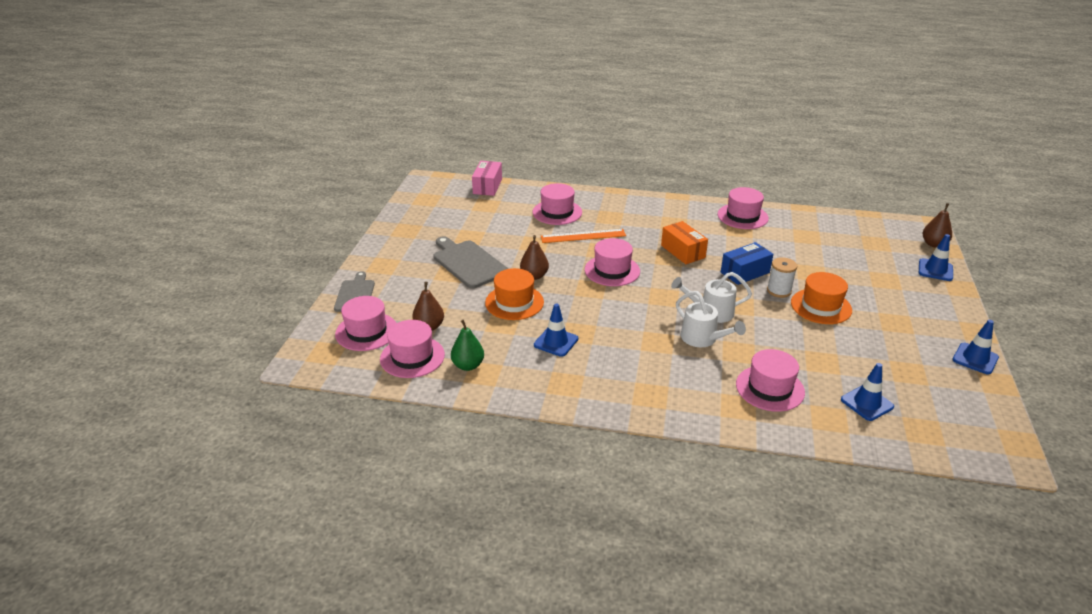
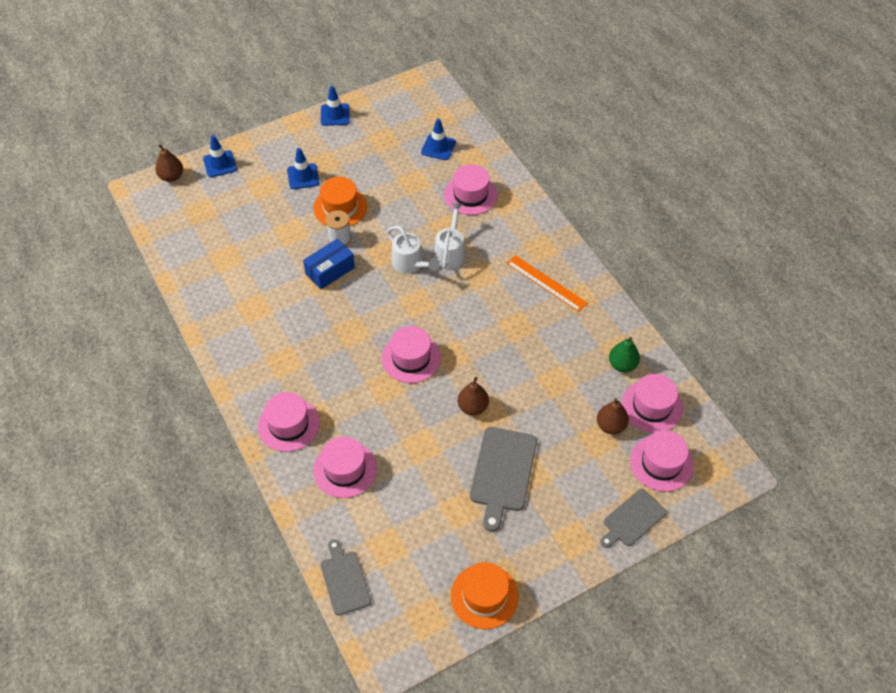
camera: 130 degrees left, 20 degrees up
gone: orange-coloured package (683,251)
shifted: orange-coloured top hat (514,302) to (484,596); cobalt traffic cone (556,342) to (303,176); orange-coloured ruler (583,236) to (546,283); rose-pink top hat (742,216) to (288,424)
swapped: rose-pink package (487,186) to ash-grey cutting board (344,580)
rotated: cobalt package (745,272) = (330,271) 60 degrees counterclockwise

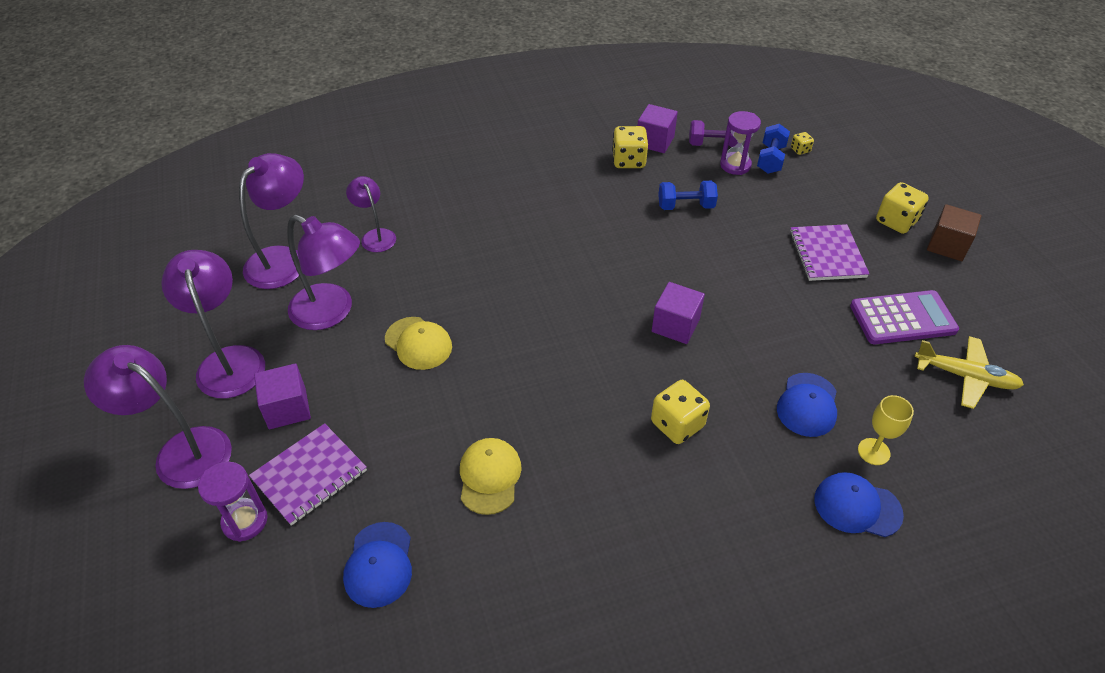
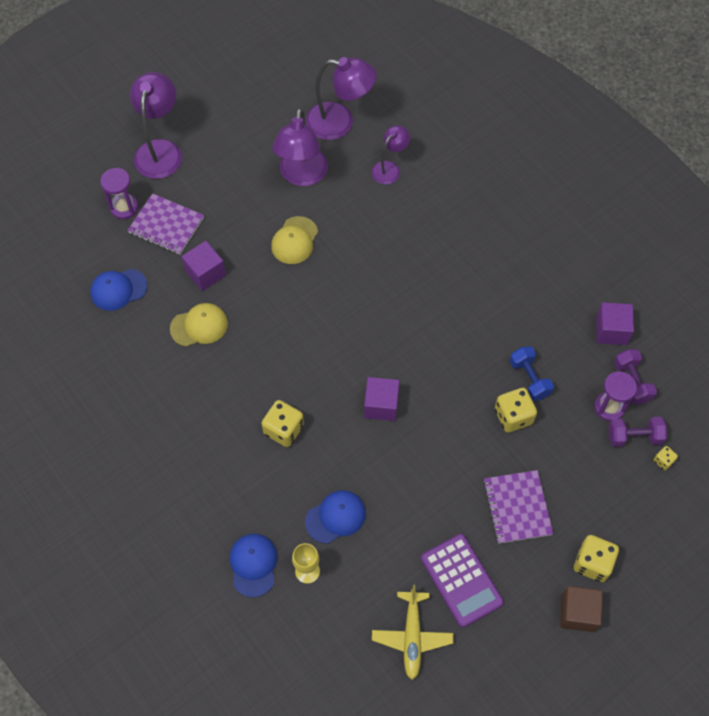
camera: 70 degrees right, 15 degrees up
gone: violet lamp (229,360)
shifted: violet block (287,408) to (205,273); yellow die (628,161) to (513,416)
repainted: cobalt dumbbell (770,159) to violet dumbbell (634,437)
rotated: cobalt baseball cap (807,405) = (335,517) 150 degrees clockwise; violet notepad (827,254) = (517,507) 75 degrees counterclockwise

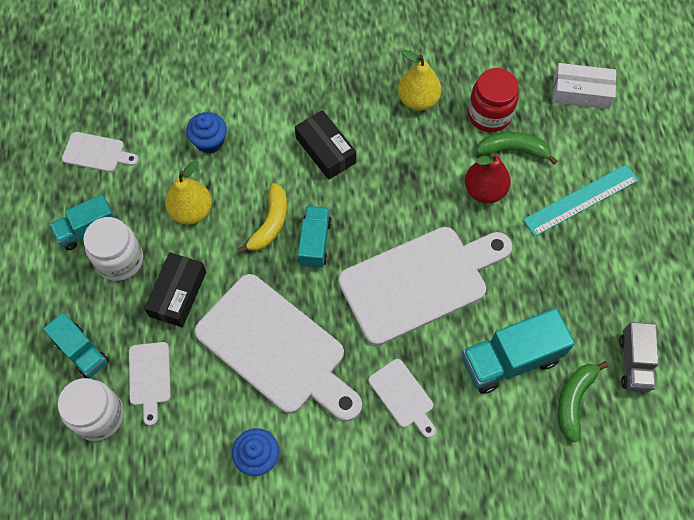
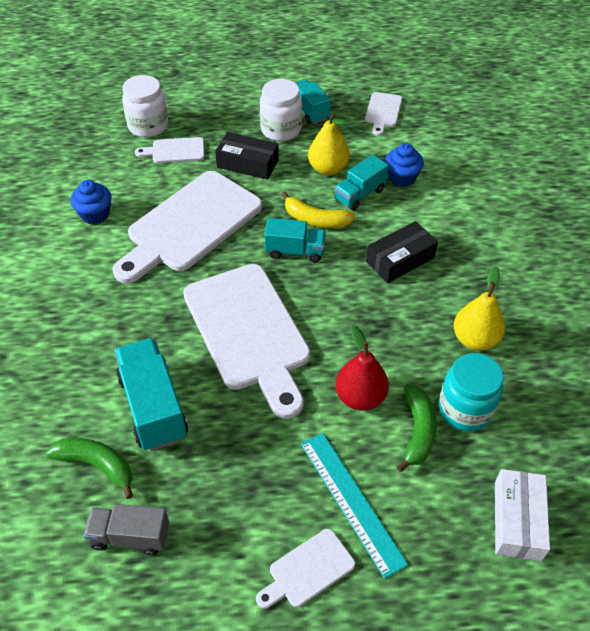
camera: 90 degrees right, 15 degrees down
shifted: turquoise truck (82,352) to (359,194); snow-white cutting board (403,396) to (308,570)
repainted: red jam jar (489,115) to turquoise jam jar (465,409)

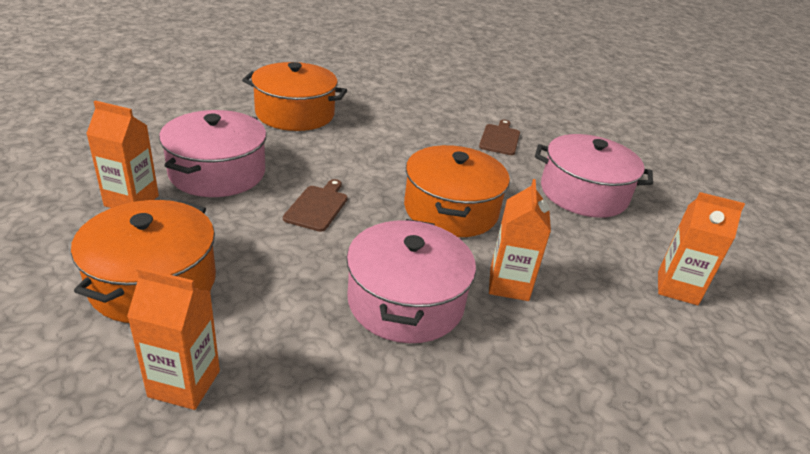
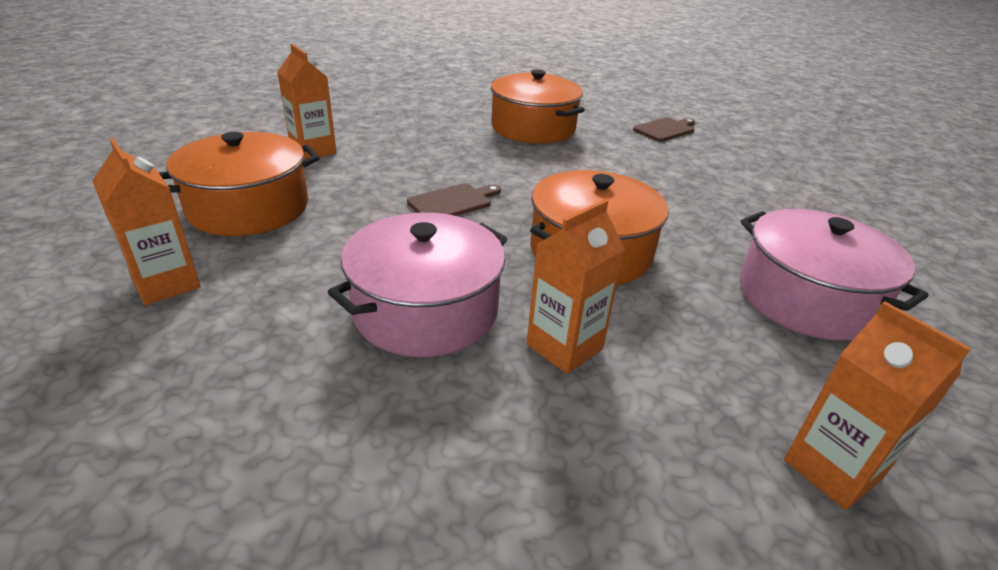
camera: 40 degrees right, 0 degrees up
gone: rose-pink pot (217,172)
shifted: russet cutting board (500,139) to (665,129)

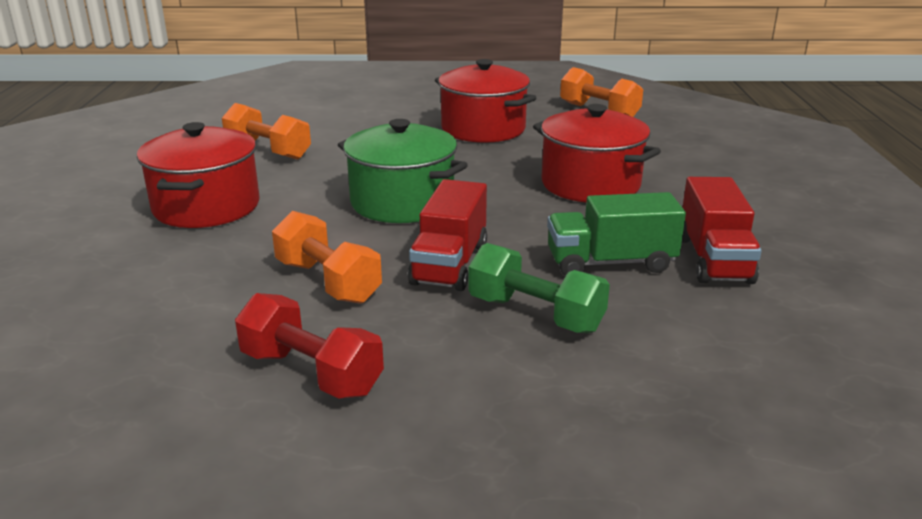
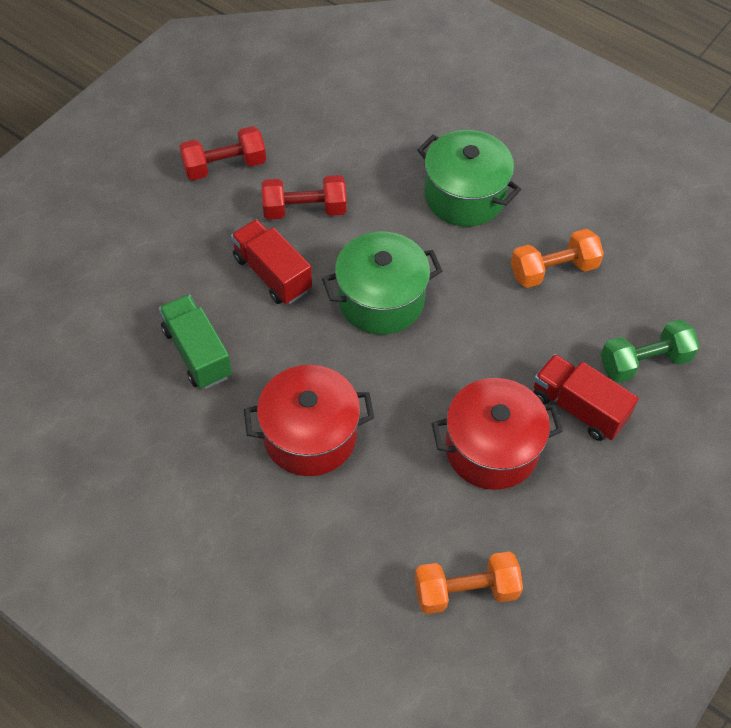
camera: 125 degrees right, 30 degrees up
shifted: green dumbbell (535,314) to (644,362); red truck (714,259) to (578,408)
repainted: red pot (206,207) to green pot (464,196); orange-coloured dumbbell (328,282) to red dumbbell (304,210)
rotated: green truck (610,263) = (197,353) 60 degrees counterclockwise

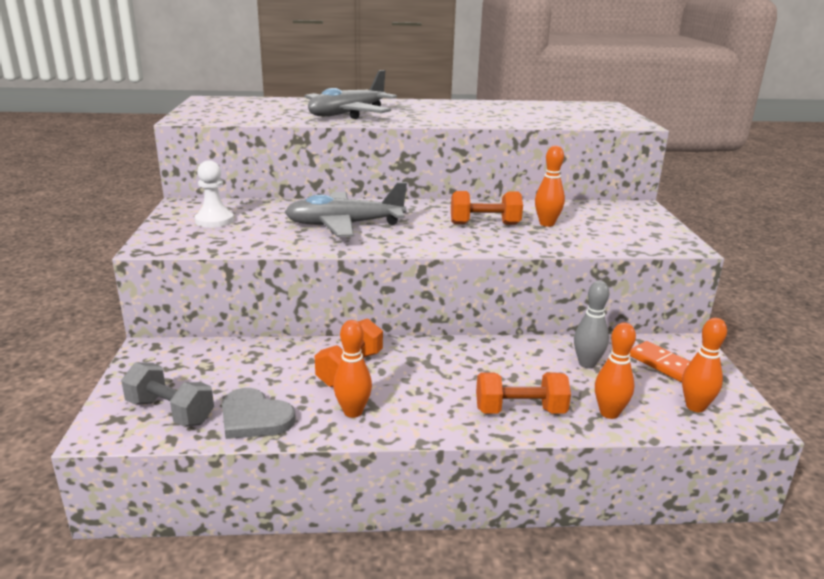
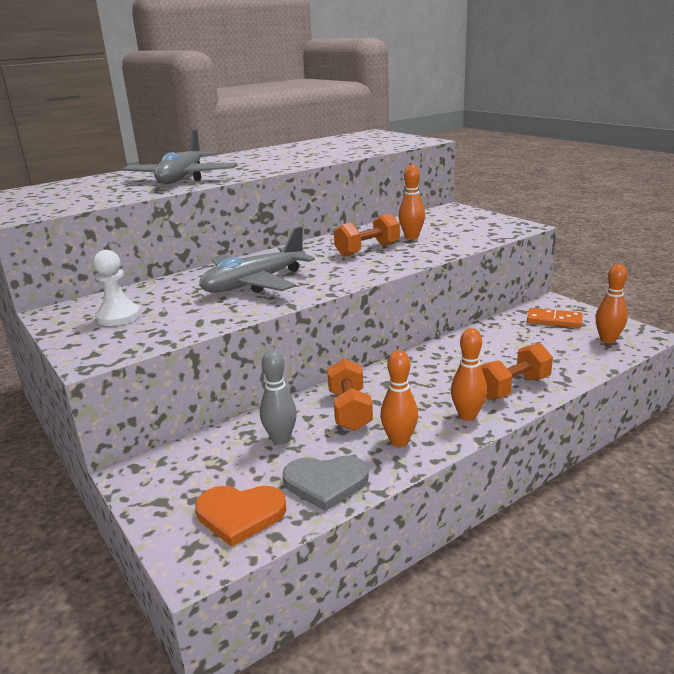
camera: 30 degrees left, 0 degrees up
shifted: ash-grey tenpin (587,364) to (281,439); orange-coloured tenpin (609,413) to (467,416)
swapped: ash-grey dumbbell (170,412) to orange-coloured love heart (240,514)

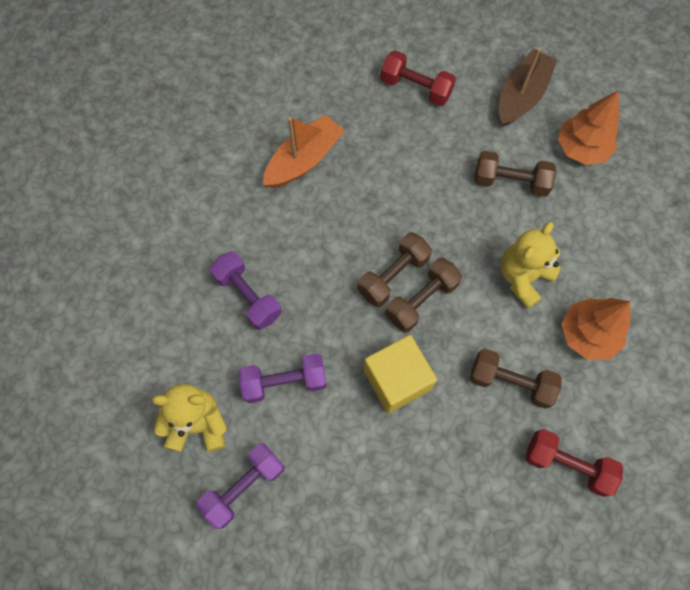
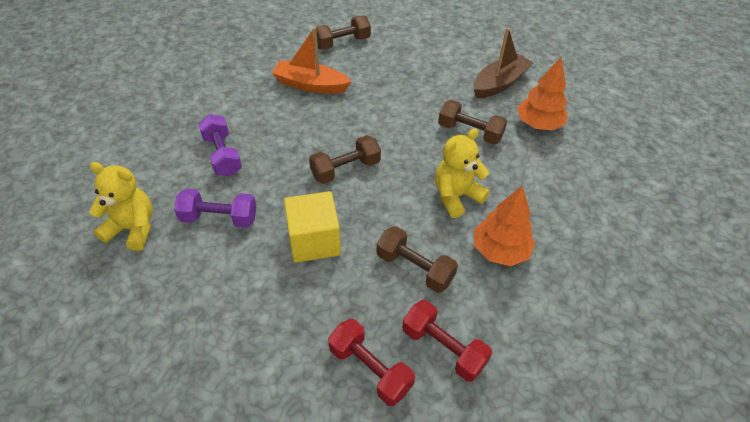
camera: 15 degrees right, 20 degrees down
gone: violet dumbbell (244,486)
shifted: red dumbbell (416,88) to (370,369); russet dumbbell (421,300) to (342,43)
rotated: orange-coloured boat (304,160) = (310,85) 135 degrees counterclockwise

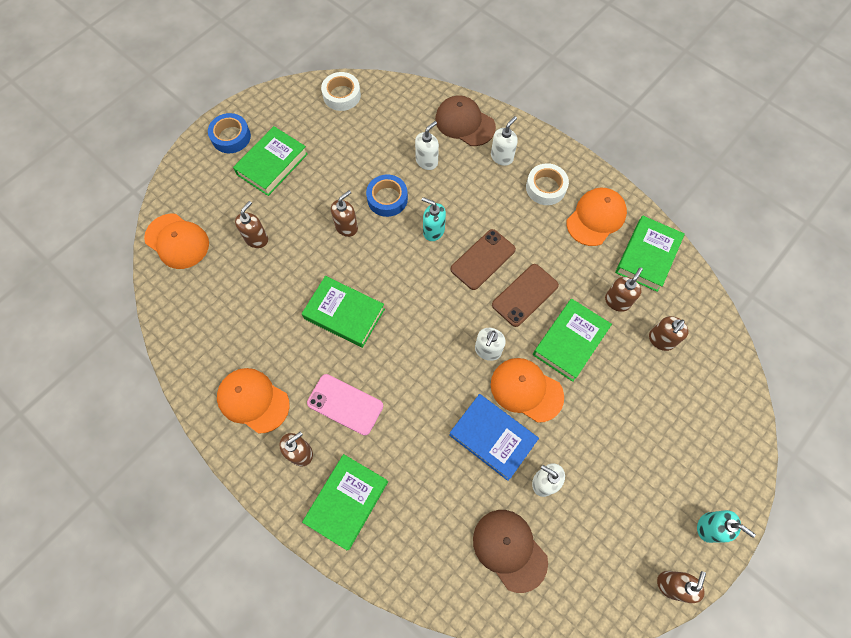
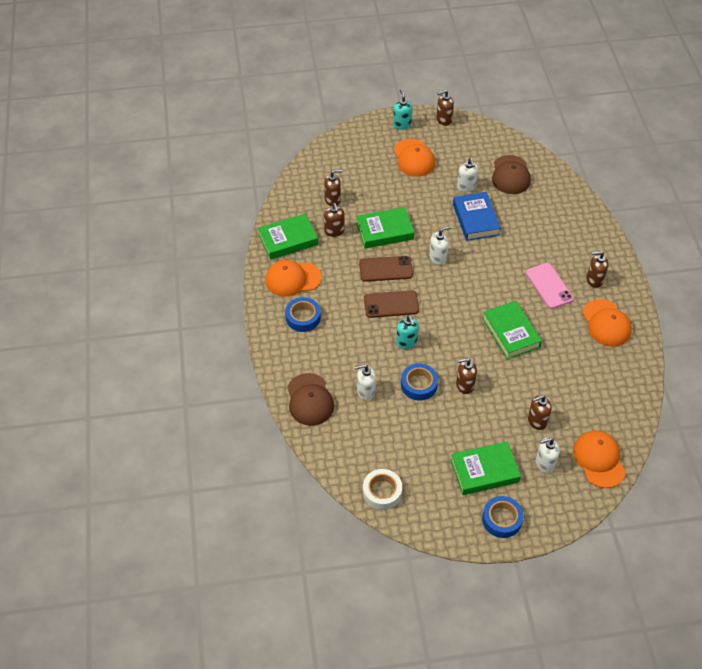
camera: 140 degrees left, 15 degrees down
gone: green book (347,502)
shifted: snow-white soap dispenser (502,157) to (544,463); orange-coloured baseball cap (526,390) to (414,158)
repainted: snow-white sticky tape (545,187) to cobalt sticky tape (303,317)
rotated: russet soap dispenser (617,301) = (334,231) 90 degrees counterclockwise

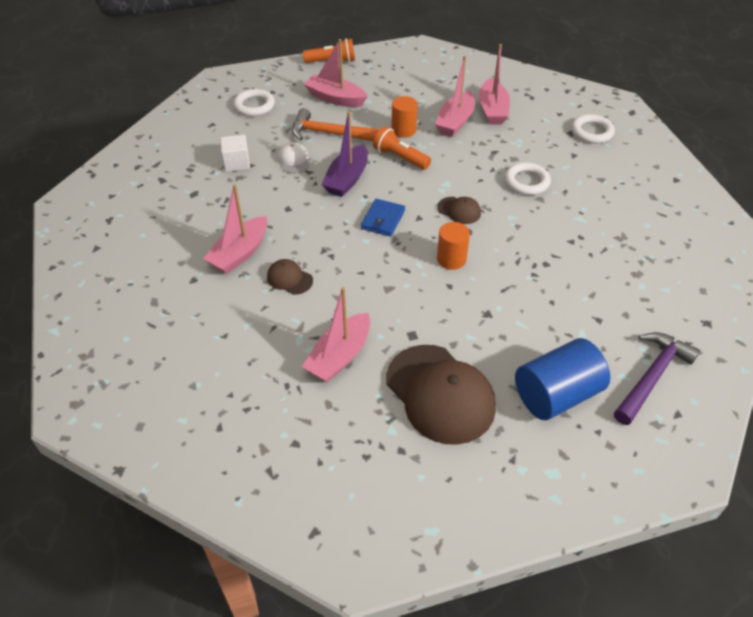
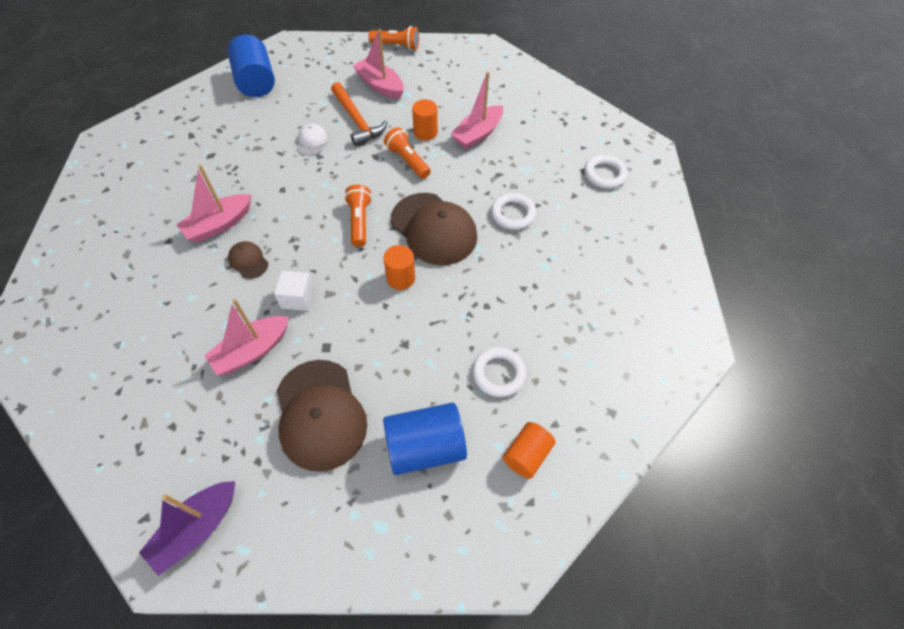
camera: 15 degrees right, 10 degrees up
gone: rose-pink boat (492,110)
new: cobalt cylinder shape (256,82)
shifted: snow-white block (237,163) to (297,298); snow-white ring (254,106) to (498,374); violet boat (347,179) to (197,528)
swapped: cobalt billfold (383,219) to orange-coloured torch (359,221); violet carpenter's hammer (652,376) to orange-coloured cylinder shape (526,455)
rotated: orange-coloured carpenter's hammer (329,133) = (357,121) 150 degrees counterclockwise
scaled: russet baseball cap (459,210) = (434,229) x2.20

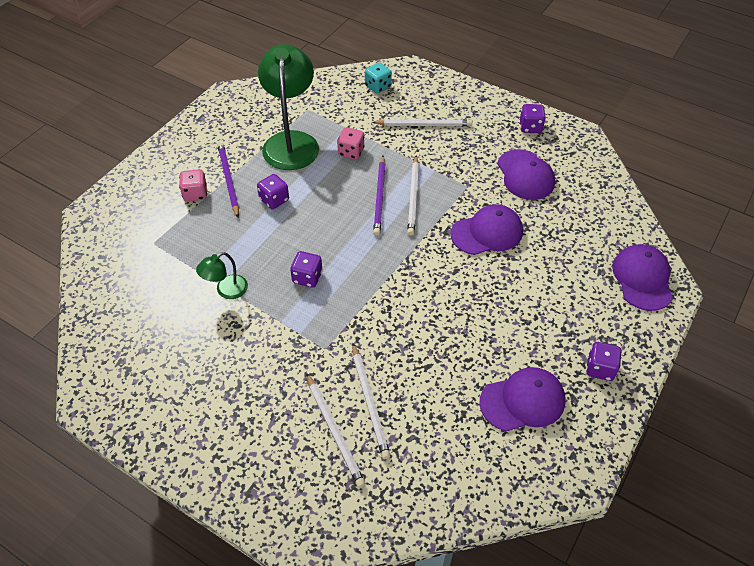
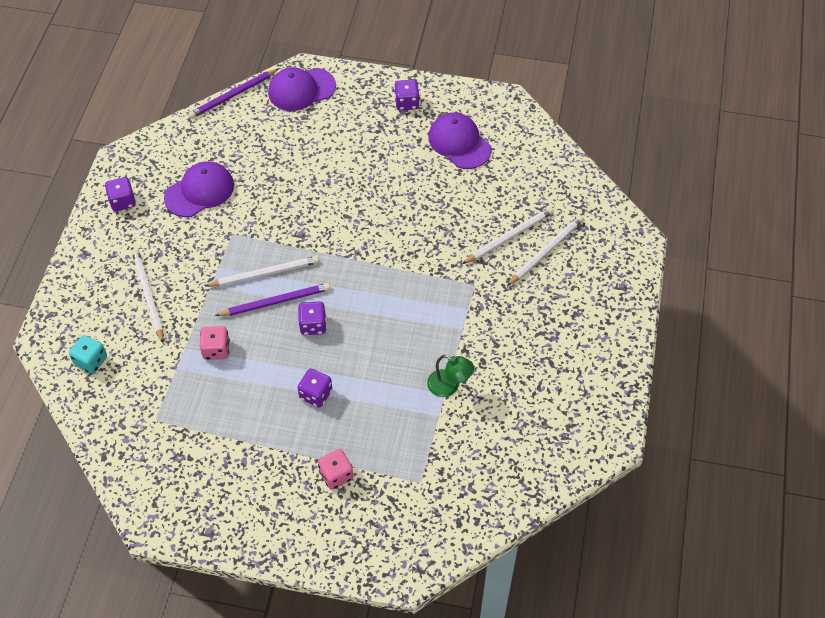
camera: 110 degrees left, 5 degrees up
gone: green lamp (291,142); violet baseball cap (487,233)
shifted: violet pencil (228,180) to (233,95); violet die (307,277) to (313,325)

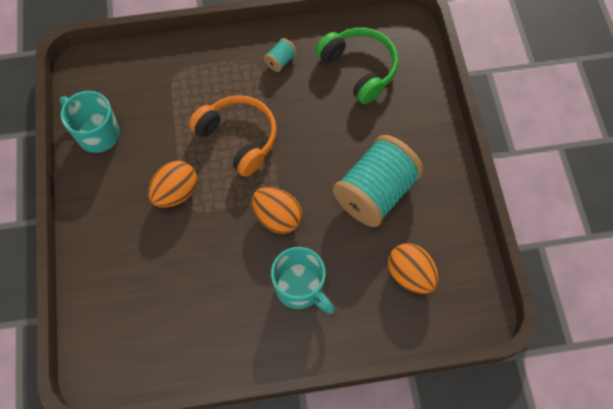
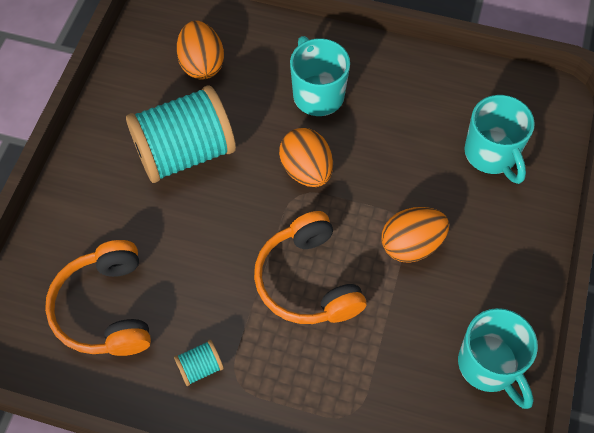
camera: 155 degrees left, 5 degrees down
new: turquoise mug (491,155)
repainted: green headset (359,68) to orange-coloured headset (105,309)

